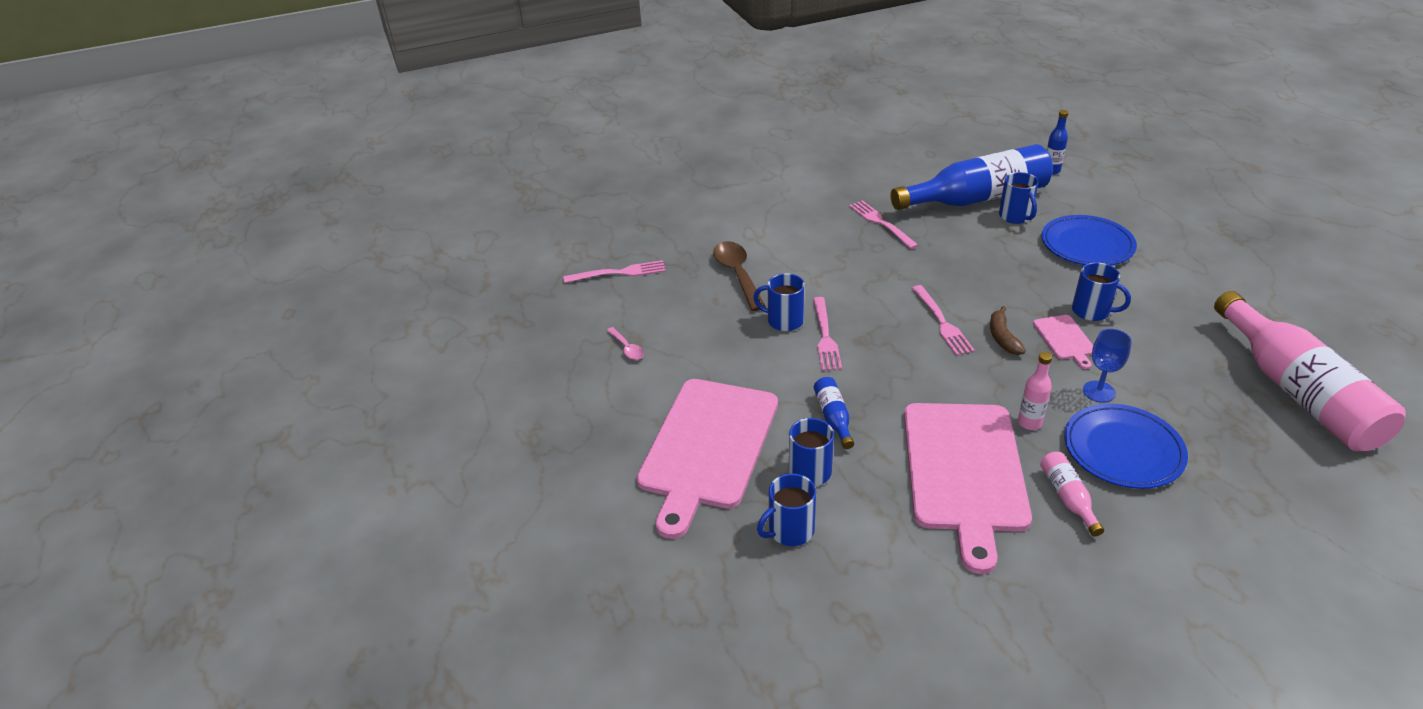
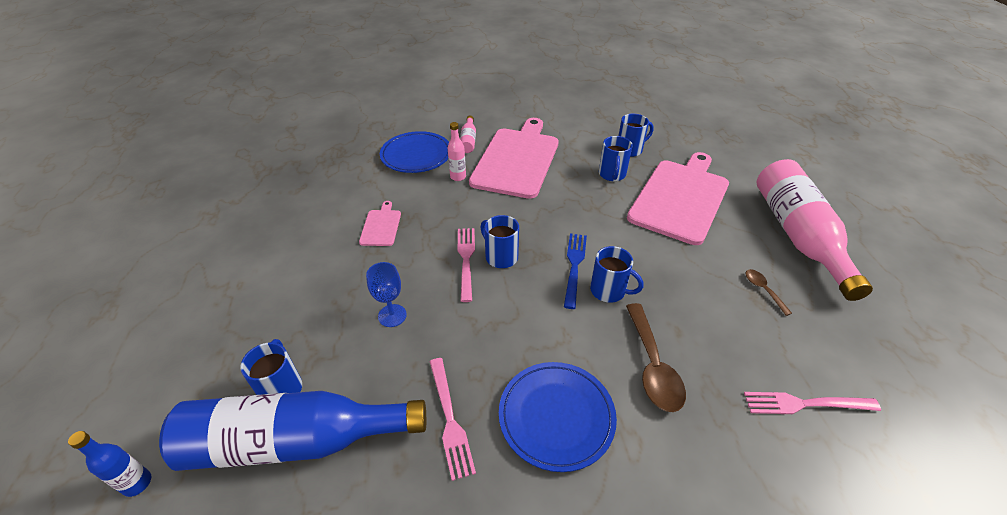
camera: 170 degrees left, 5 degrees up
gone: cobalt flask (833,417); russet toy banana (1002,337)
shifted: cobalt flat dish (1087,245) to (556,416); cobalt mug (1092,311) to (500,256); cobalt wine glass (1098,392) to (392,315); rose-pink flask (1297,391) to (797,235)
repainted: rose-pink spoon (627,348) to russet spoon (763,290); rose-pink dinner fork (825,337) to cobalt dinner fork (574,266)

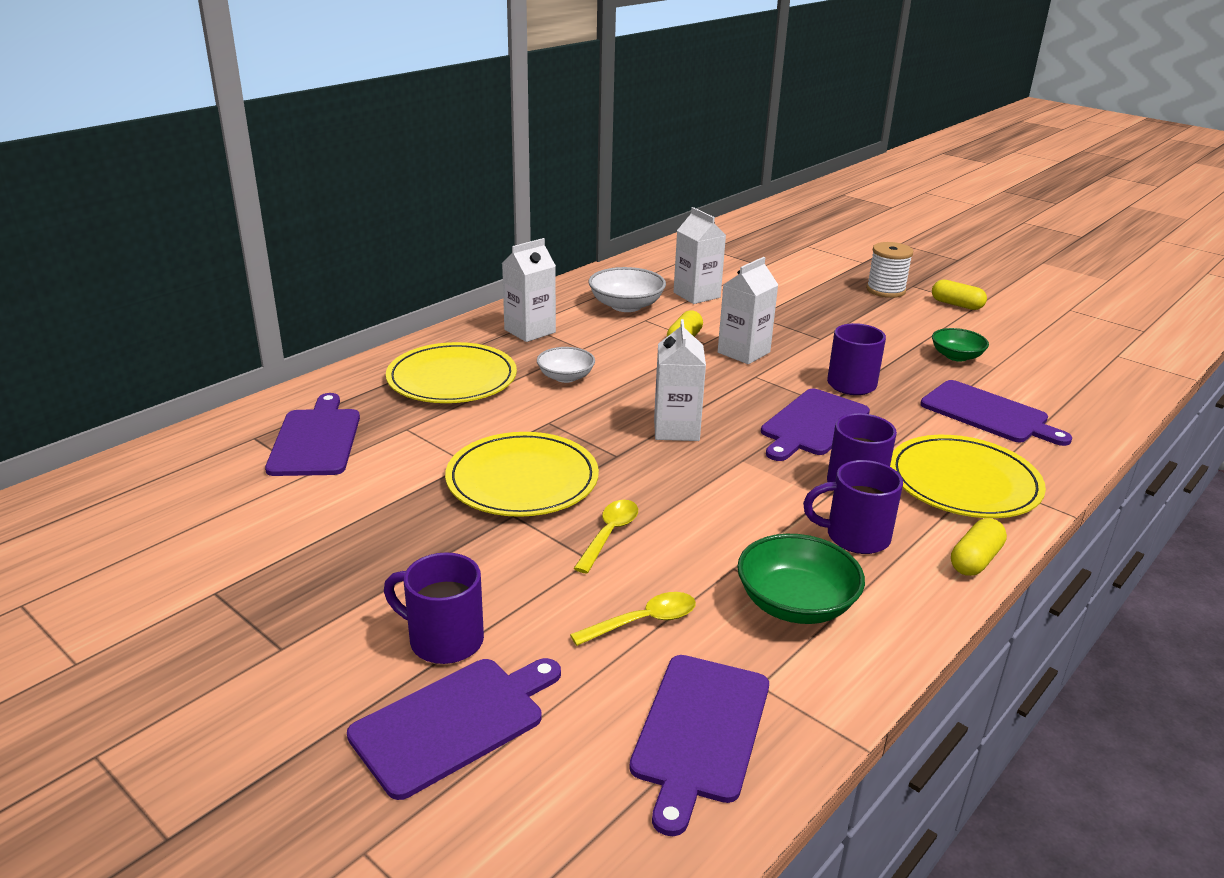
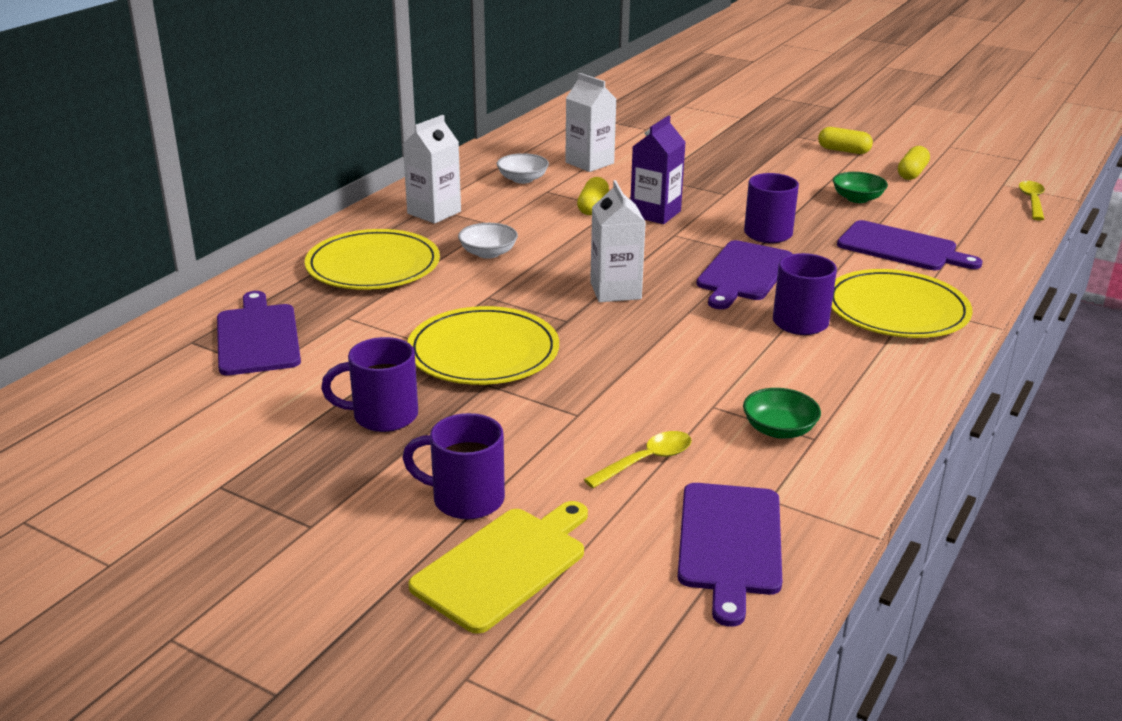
camera: 10 degrees left, 0 degrees up
gone: snow-white spool (885,290)
shifted: yellow spoon (609,534) to (1032,201); violet mug (855,537) to (383,416); yellow pill (975,560) to (912,173)
repainted: violet cutting board (454,722) to yellow cutting board (504,565); snow-white milk carton (743,352) to violet milk carton (655,213)
scaled: snow-white bowl (626,306) = (522,179) x0.66; green bowl (795,604) = (779,429) x0.66

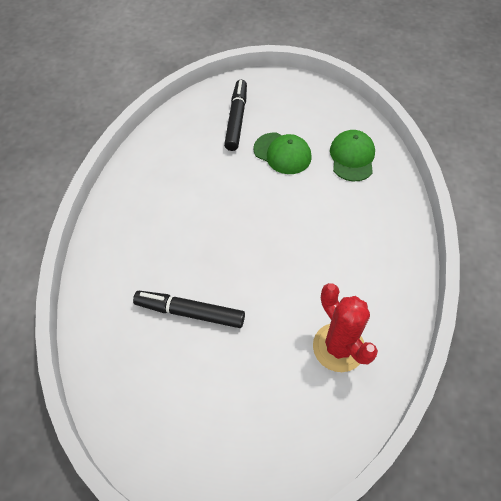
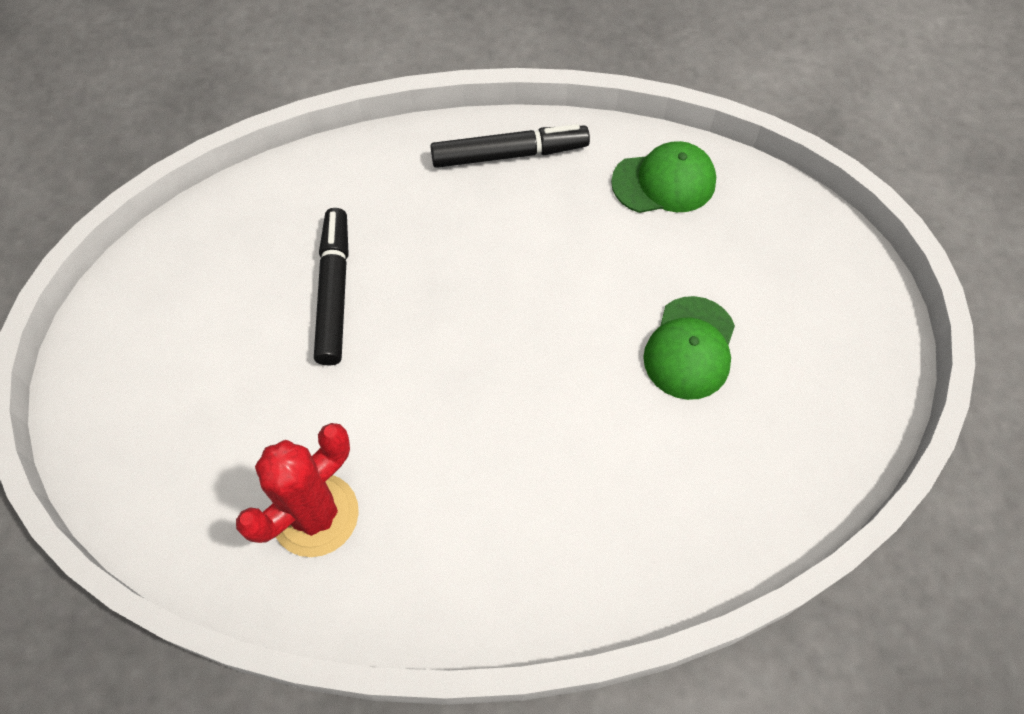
camera: 75 degrees right, 5 degrees up
shifted: black marker (236,119) to (509,154); green baseball cap (352,157) to (664,182)

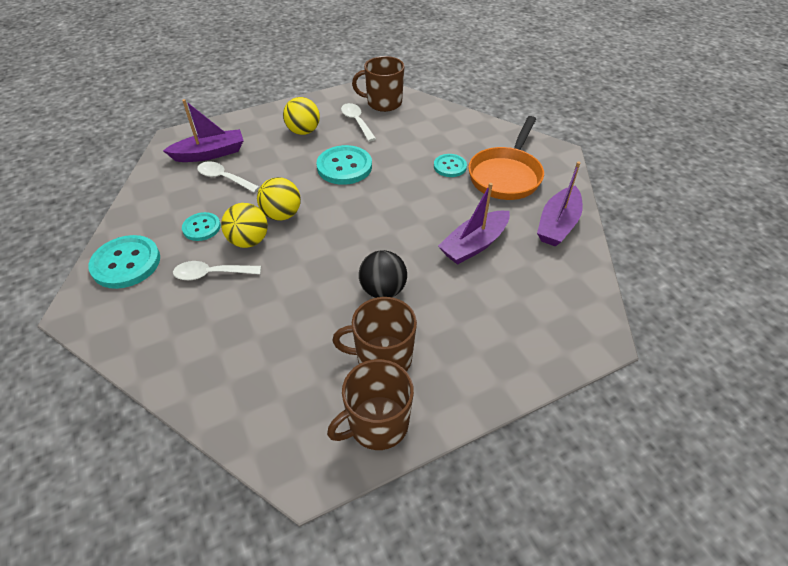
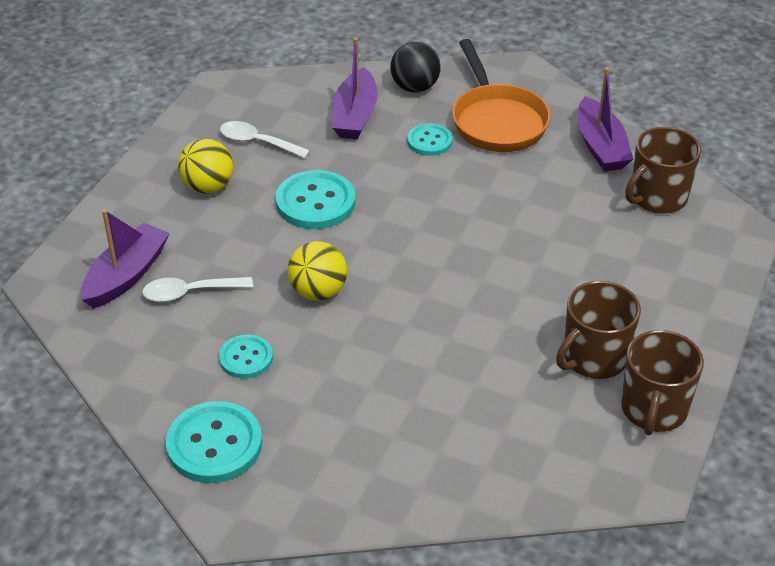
camera: 40 degrees left, 5 degrees down
gone: snow-white spoon (211,274); yellow ball (249,241)
shifted: russet mug (383,103) to (657,197); black ball (383,290) to (415,87); violet boat (474,245) to (355,115)

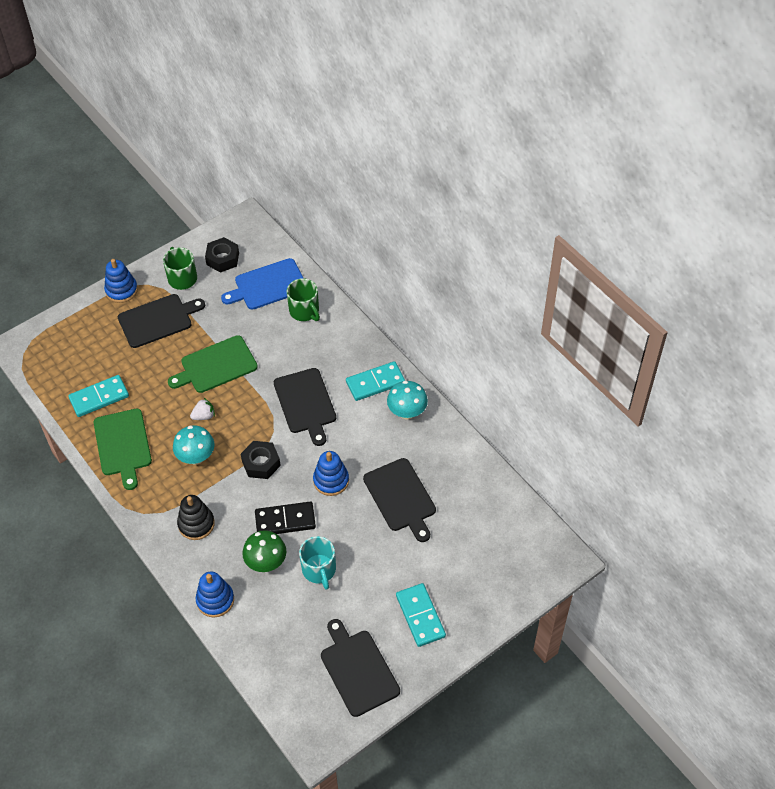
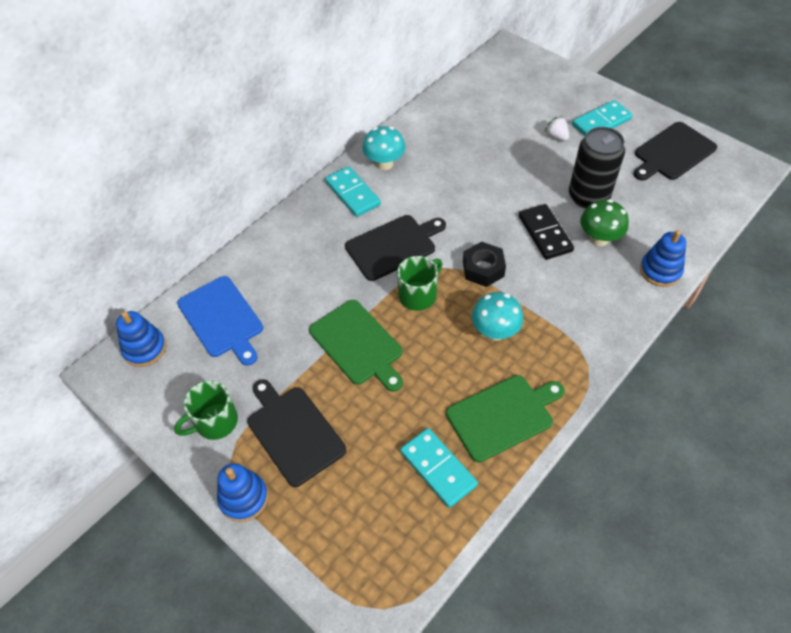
camera: 100 degrees left, 0 degrees up
gone: black ring stacker (196,524); black hexagon nut (222,259); black cutting board (401,497)
shifted: snow-white toy strawberry (204,416) to (556,136); green mug (304,311) to (418,295); cobalt ring stacker (331,480) to (144,348)
swapped: turquoise mug (319,570) to black soda can (588,197)

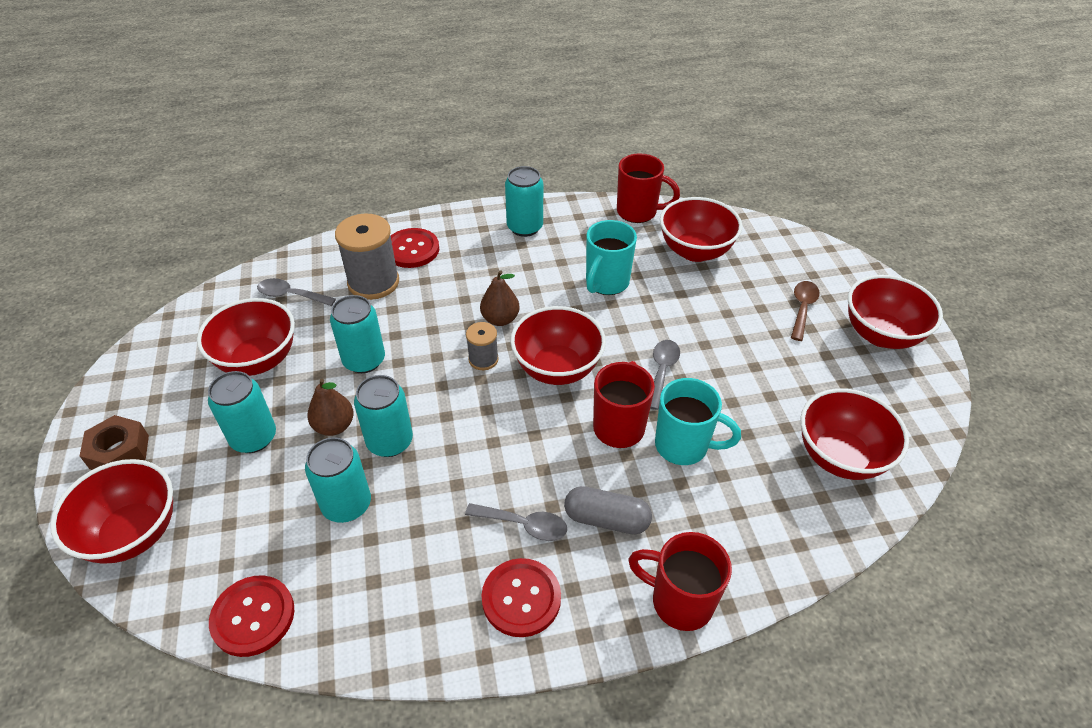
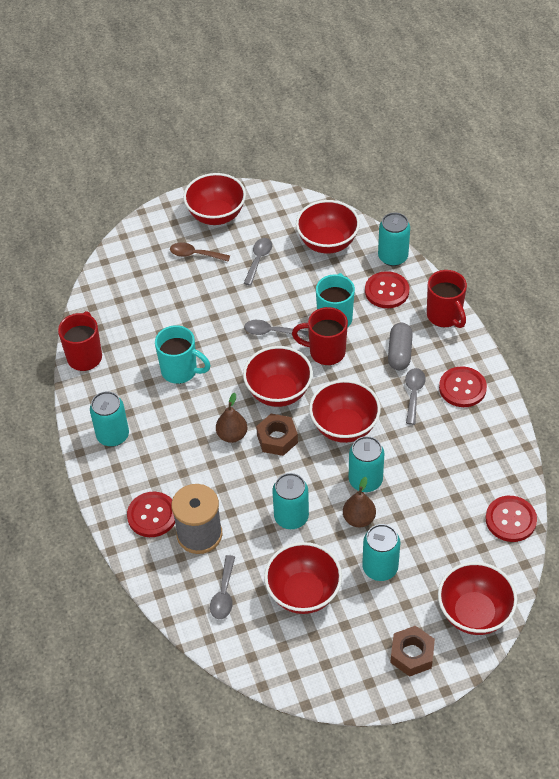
camera: 95 degrees left, 5 degrees up
new: ash-grey spoon (258,260); red sewing button (387,291)
shifted: turquoise soda can (346,504) to (393,257); red bowl (695,251) to (344,427)
swapped: ash-grey spool (483,359) to russet hexagon nut (277,439)
rotated: red mug (679,601) = (444,316) 45 degrees counterclockwise

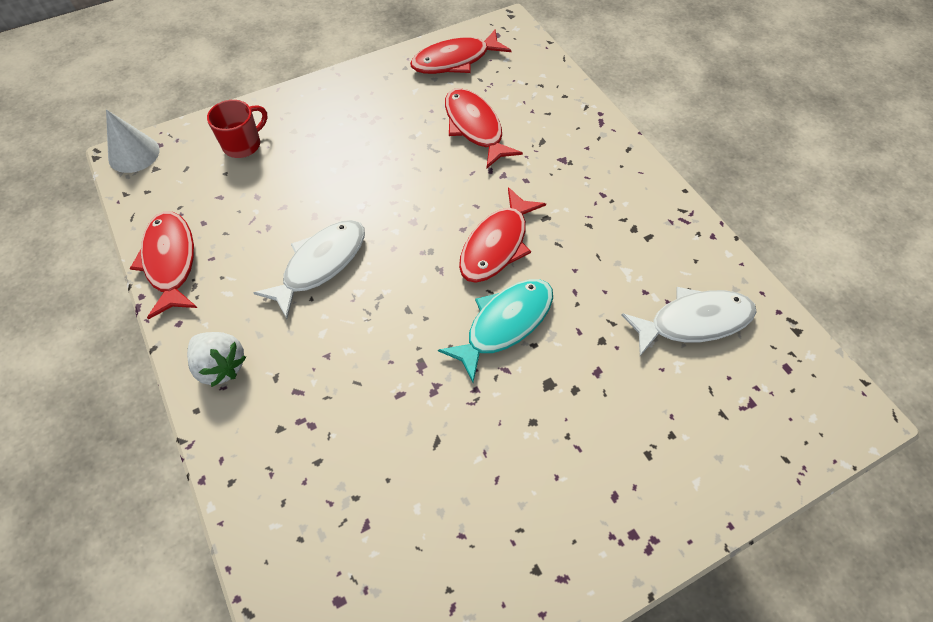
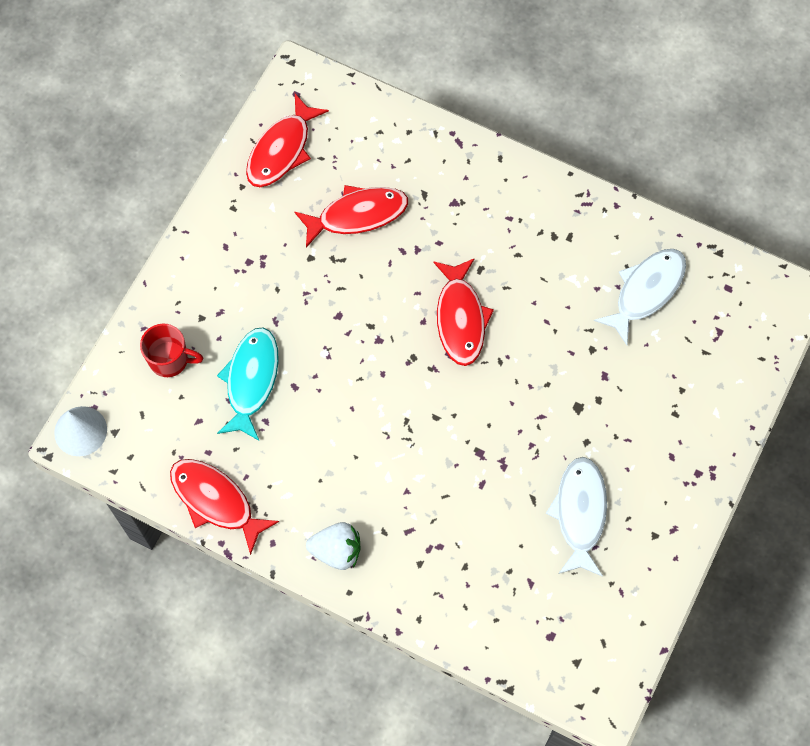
camera: 35 degrees left, 10 degrees up
shifted: snow-white fish figure (320,264) to (580,513); turquoise fish figure (504,324) to (251,380)
rotated: red mug (243,145) = (170,360) 90 degrees clockwise; red fish figure (475,127) = (357,215) 135 degrees clockwise

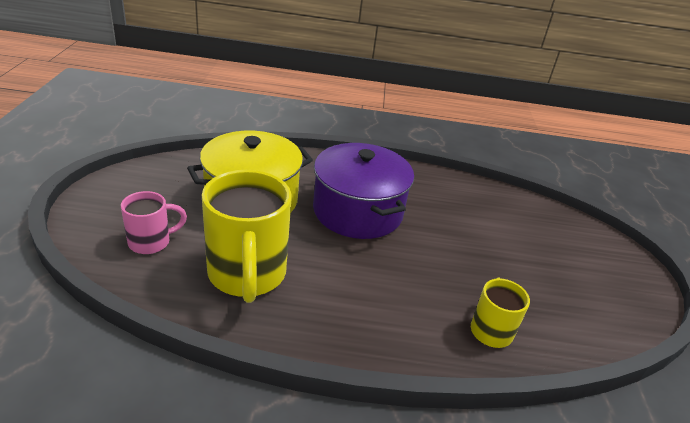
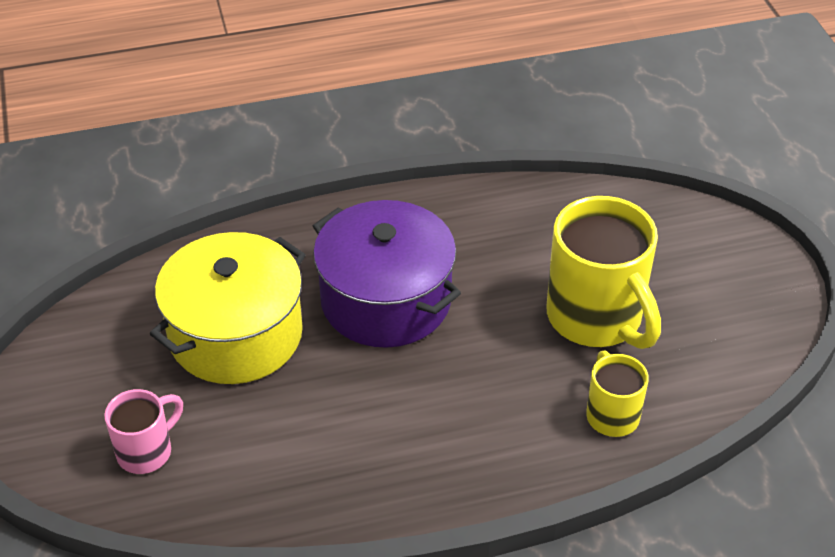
camera: 15 degrees left, 10 degrees up
shifted: yellow mug (247,275) to (596,318)

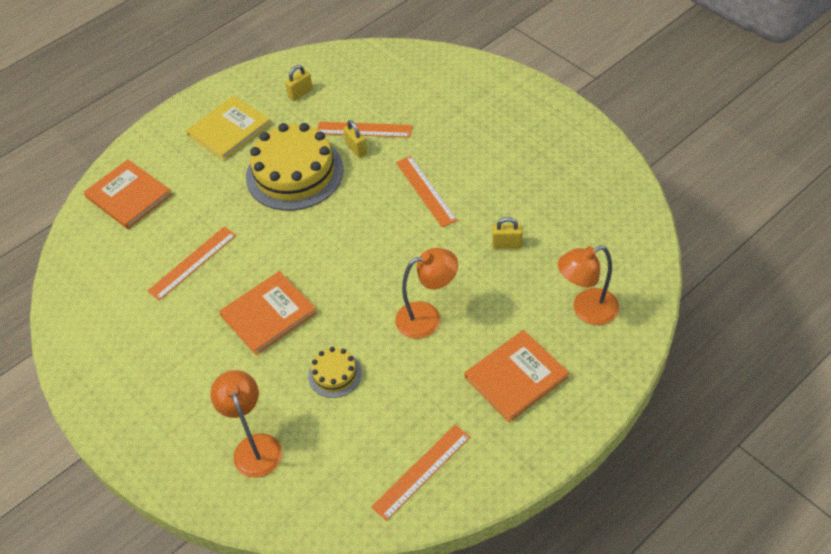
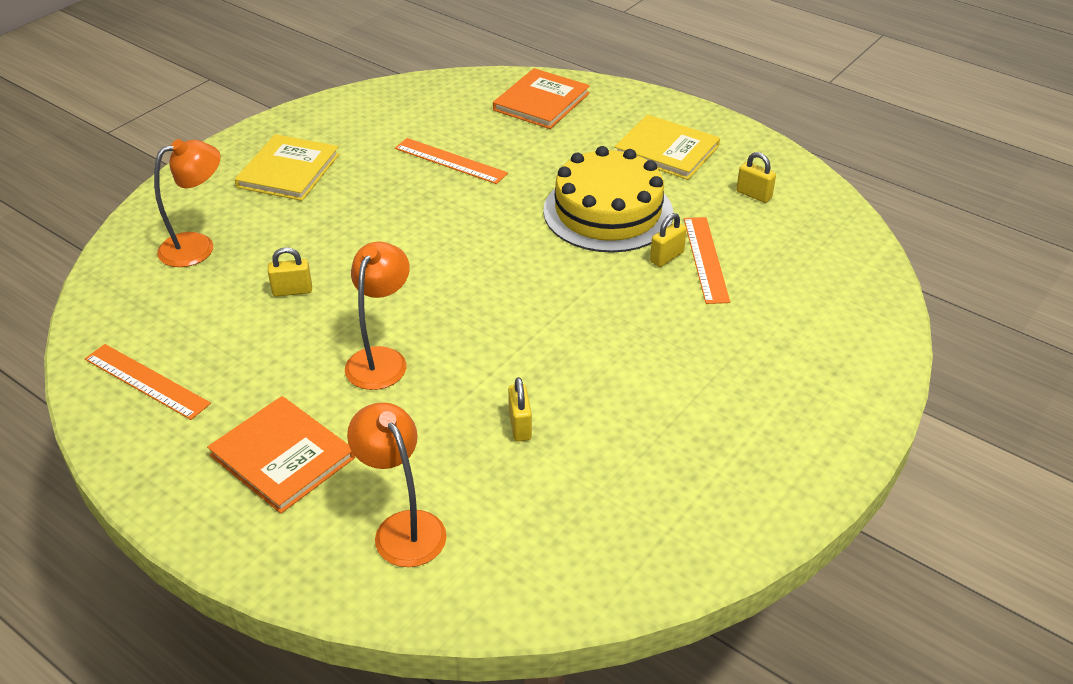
camera: 75 degrees right, 10 degrees down
gone: orange-coloured book (268,314); orange-coloured ruler (426,191)
new: yellow book (288,171)
swapped: yellow gateau (335,374) to yellow padlock (292,291)
rotated: orange-coloured lamp (427,317) = (381,359) 135 degrees counterclockwise

